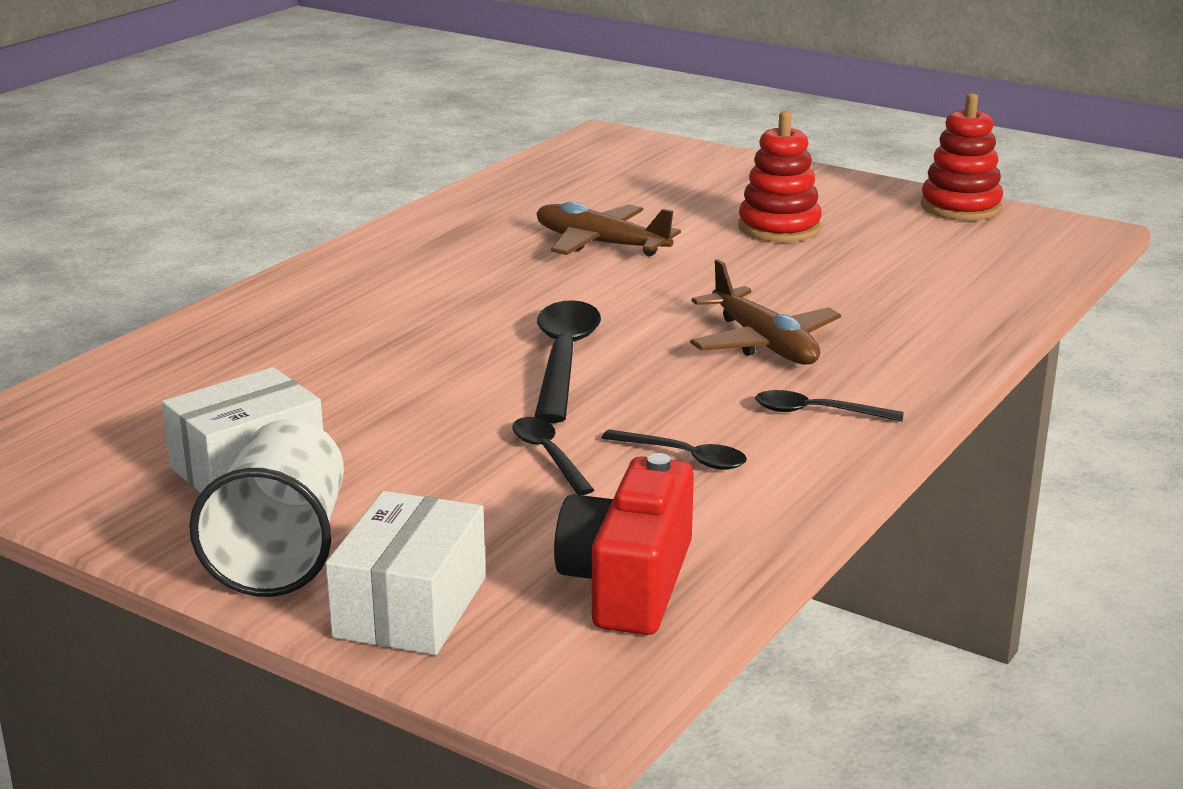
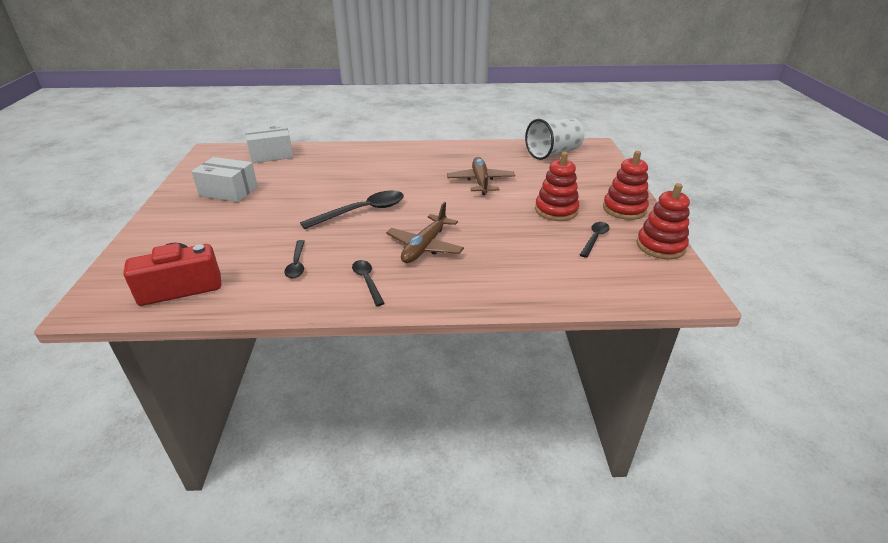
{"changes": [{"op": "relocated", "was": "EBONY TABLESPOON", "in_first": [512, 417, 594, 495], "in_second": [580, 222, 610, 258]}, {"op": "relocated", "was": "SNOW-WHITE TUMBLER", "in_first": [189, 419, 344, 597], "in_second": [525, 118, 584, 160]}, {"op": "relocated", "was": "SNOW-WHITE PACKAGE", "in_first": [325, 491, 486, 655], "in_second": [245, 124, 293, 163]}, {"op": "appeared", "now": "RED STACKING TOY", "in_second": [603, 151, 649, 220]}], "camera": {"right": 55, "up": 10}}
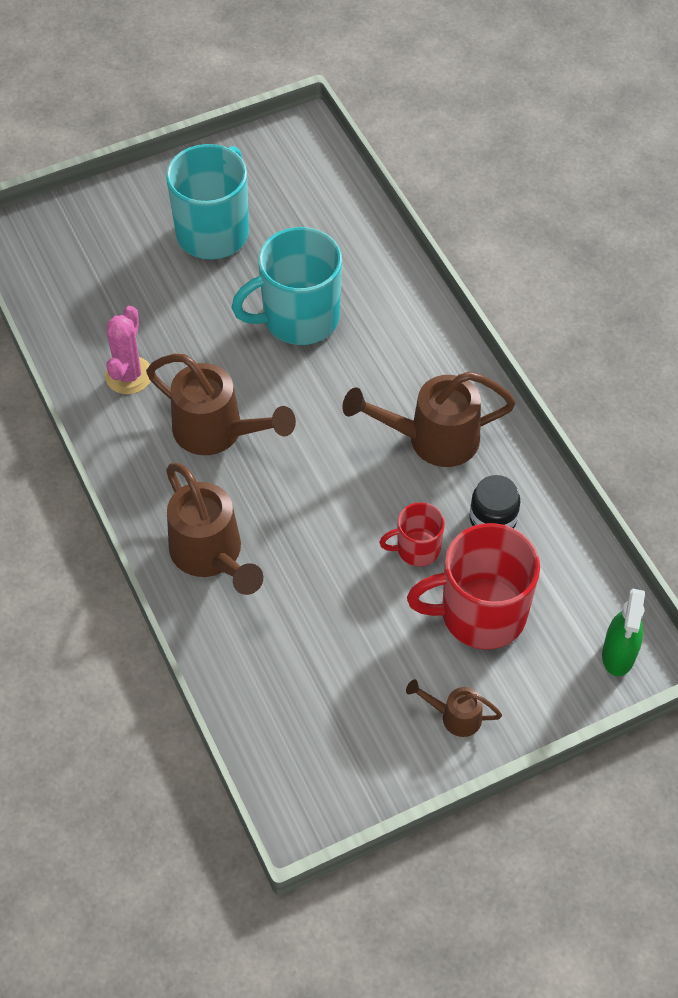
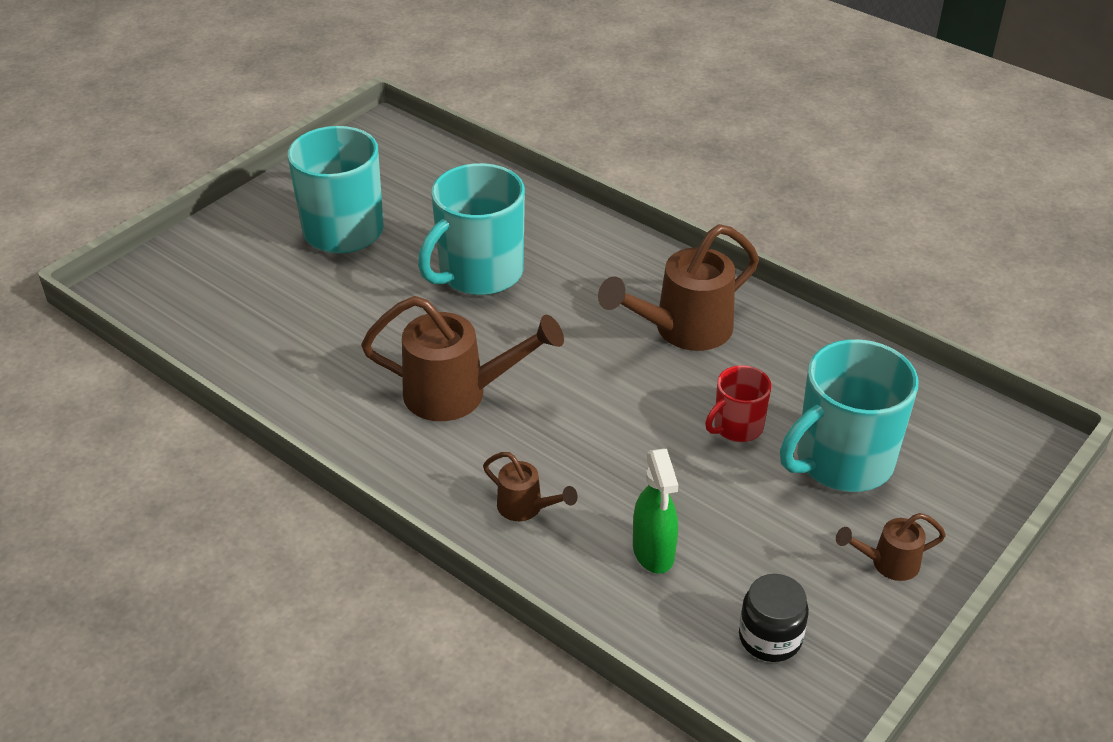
{"changes": [{"op": "missing", "was": "ROSY PRICKLY PLANT", "in_first": [105, 306, 151, 394]}, {"op": "size", "was": "DARK BROWN WATERING CAN", "in_first": [166, 463, 263, 595], "in_second": [483, 452, 578, 521], "ratio": 0.51}, {"op": "relocated", "was": "EBONY JAM JAR", "in_first": [470, 475, 520, 528], "in_second": [739, 574, 809, 662]}, {"op": "colour", "was": "RED TEA MUG", "now": "AQUA TEA MUG", "in_first": [407, 523, 540, 650], "in_second": [780, 339, 918, 492]}, {"op": "relocated", "was": "EMERALD SPRAY CLEANER", "in_first": [602, 589, 645, 676], "in_second": [633, 449, 678, 574]}], "camera": {"right": -25, "up": -15}}
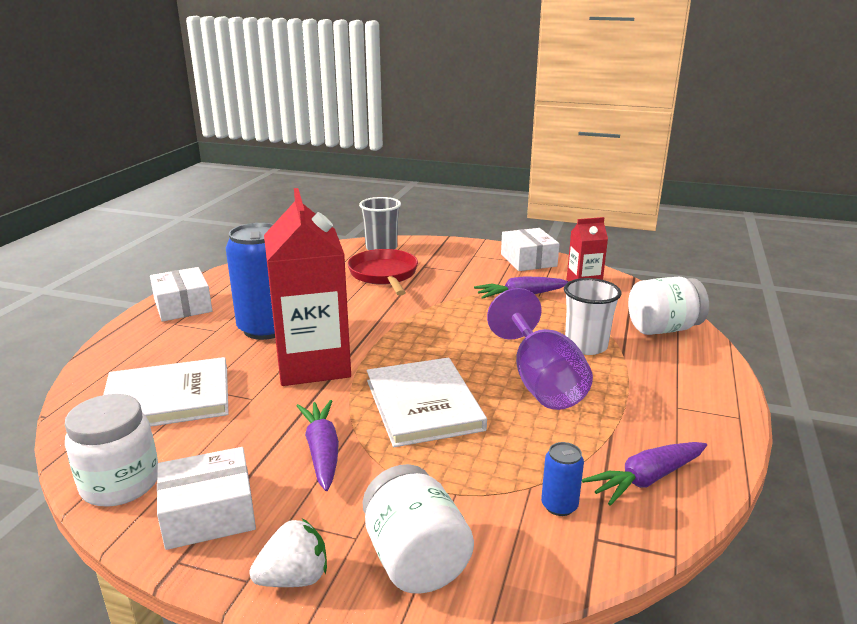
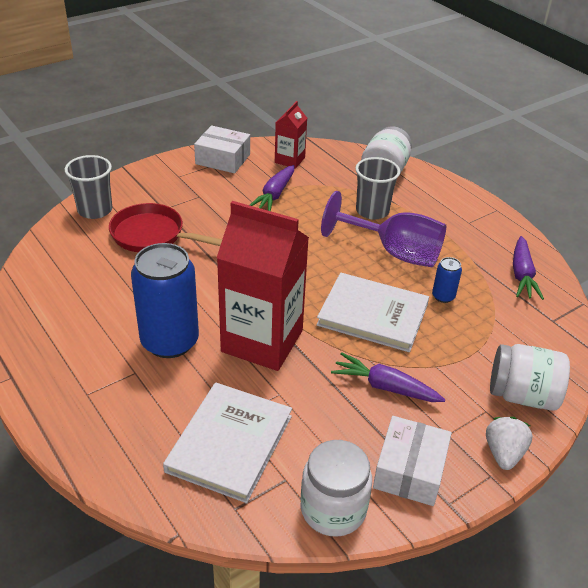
{"changes": [{"op": "missing", "was": "SNOW-WHITE PACKAGE", "in_first": [150, 267, 212, 322]}, {"op": "colour", "was": "SNOW-WHITE TUMBLER", "now": "GRAY TUMBLER", "in_first": [564, 278, 622, 355], "in_second": [355, 157, 400, 220]}, {"op": "relocated", "was": "ROYAL BLUE SODA CAN", "in_first": [541, 442, 584, 516], "in_second": [432, 257, 462, 303]}], "camera": {"right": -55, "up": 15}}
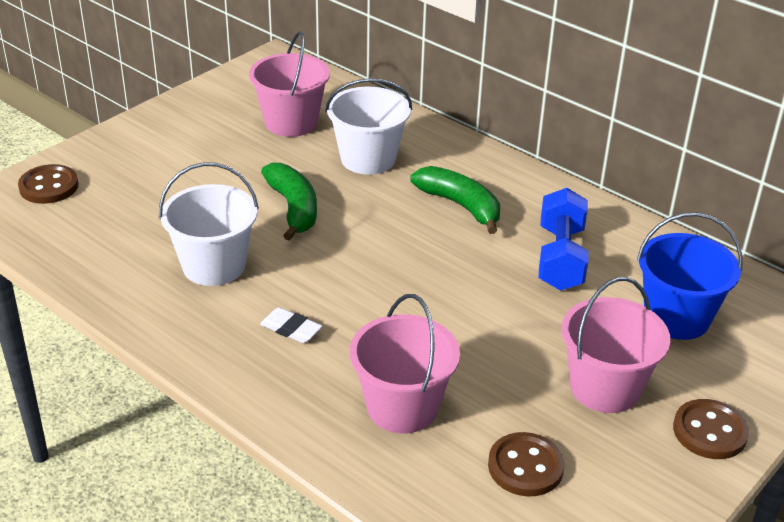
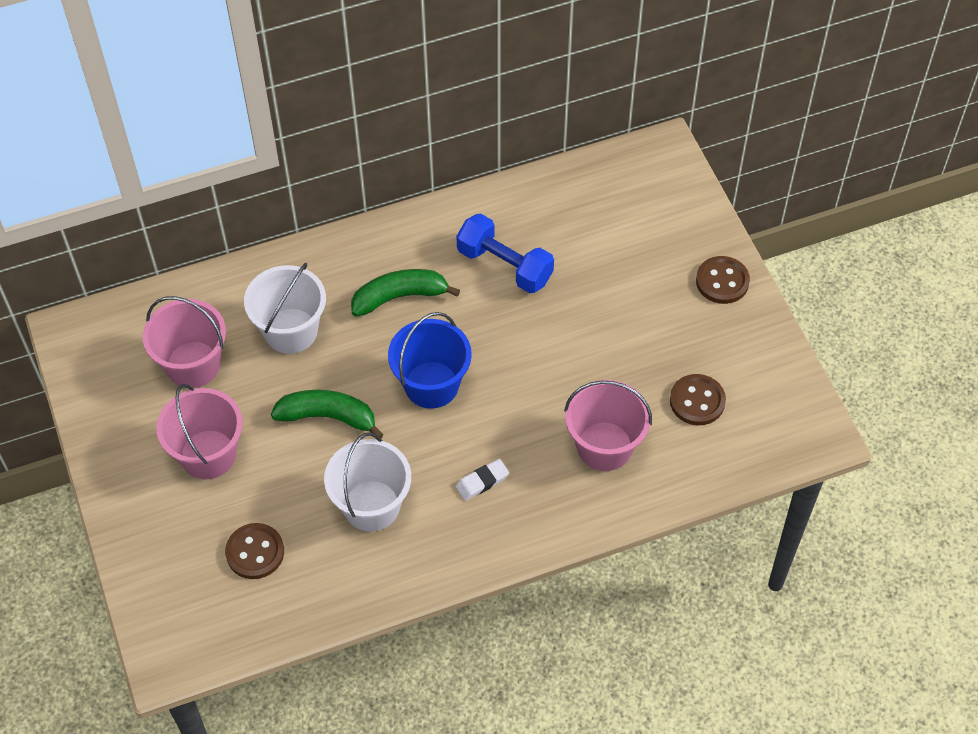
{"changes": [{"op": "relocated", "was": "DARK BROWN BUTTON", "in_first": [18, 164, 79, 204], "in_second": [225, 523, 284, 579]}, {"op": "relocated", "was": "ROYAL BLUE PAIL", "in_first": [637, 212, 743, 340], "in_second": [388, 312, 472, 409]}, {"op": "relocated", "was": "ROSY PAIL", "in_first": [561, 277, 670, 413], "in_second": [156, 384, 243, 479]}], "camera": {"right": -60, "up": 20}}
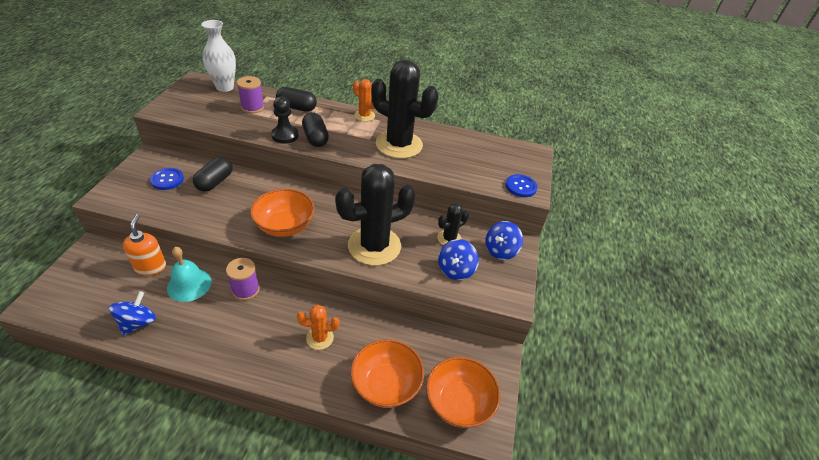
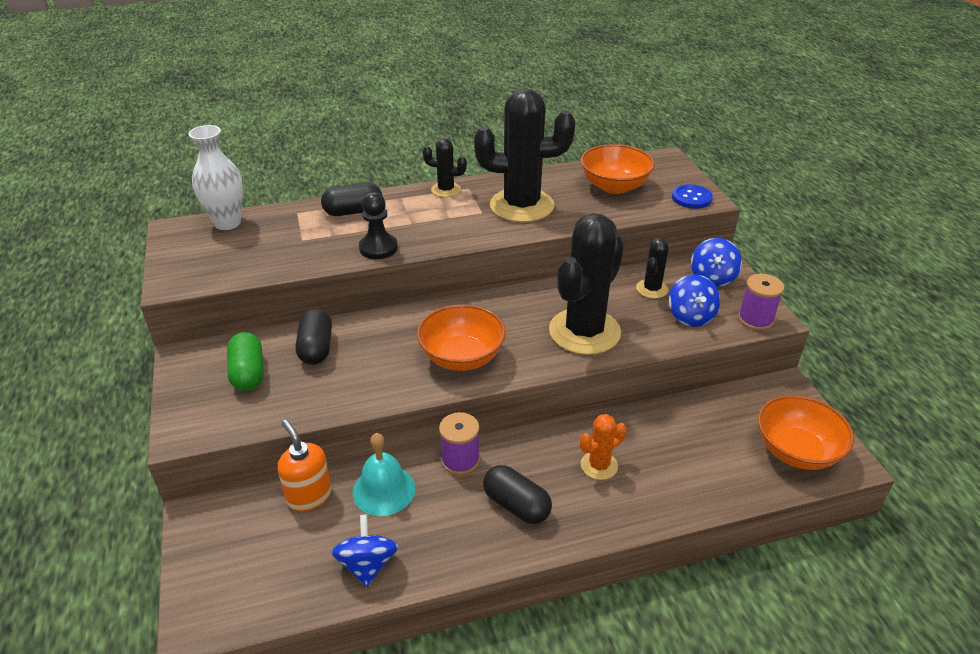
{"changes": [{"op": "relocated", "was": "PURPLE SPOOL", "in_first": [237, 76, 264, 114], "in_second": [738, 274, 784, 331]}, {"op": "colour", "was": "ORANGE-COLOURED PRICKLY PLANT", "now": "EBONY PRICKLY PLANT", "in_first": [353, 79, 375, 122], "in_second": [423, 138, 467, 197]}, {"op": "relocated", "was": "EBONY CAPSULE", "in_first": [302, 112, 329, 147], "in_second": [483, 465, 552, 524]}, {"op": "exchanged", "was": "ROYAL BLUE BUTTON", "now": "EMERALD CAPSULE", "in_first": [150, 168, 184, 190], "in_second": [227, 332, 264, 391]}, {"op": "relocated", "was": "ORANGE-COLOURED SERVING BOWL", "in_first": [351, 339, 424, 408], "in_second": [581, 144, 655, 194]}], "camera": {"right": -25, "up": -5}}
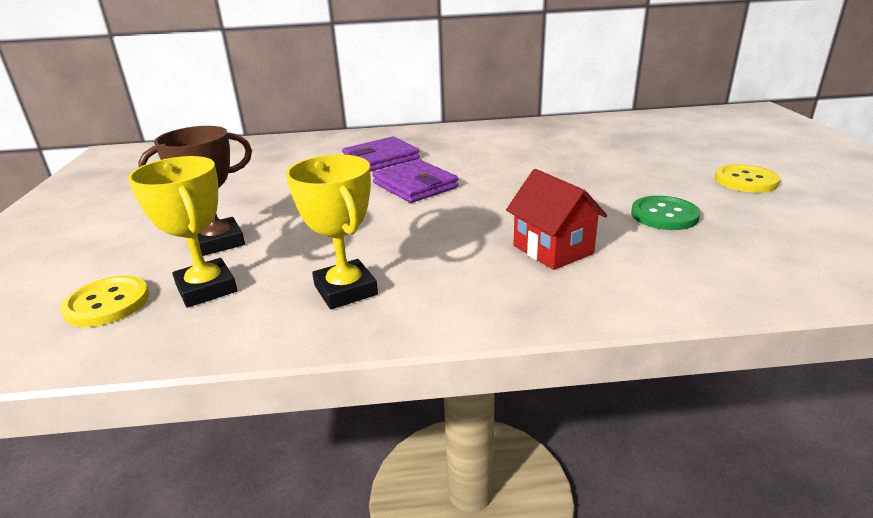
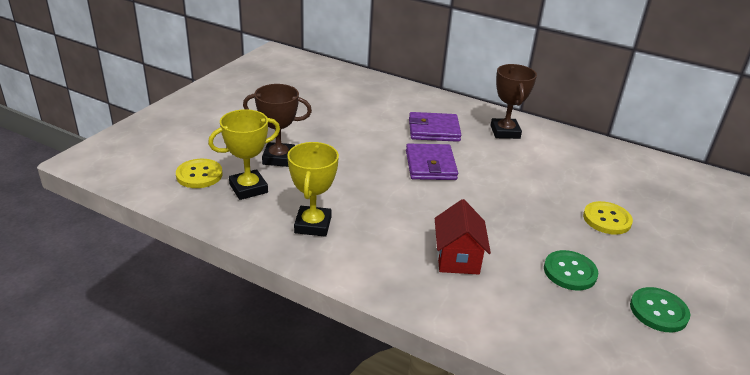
{"changes": [{"op": "spun", "was": "BRIGHT YELLOW AWARD CUP", "in_first": [128, 156, 237, 308], "in_second": [208, 109, 280, 200], "clockwise": 60}, {"op": "relocated", "was": "BRIGHT YELLOW BUTTON", "in_first": [715, 164, 780, 192], "in_second": [583, 201, 633, 235]}, {"op": "appeared", "now": "DARK BROWN AWARD CUP", "in_second": [491, 64, 537, 139]}, {"op": "appeared", "now": "EMERALD BUTTON", "in_second": [630, 287, 690, 332]}], "camera": {"right": 30, "up": 5}}
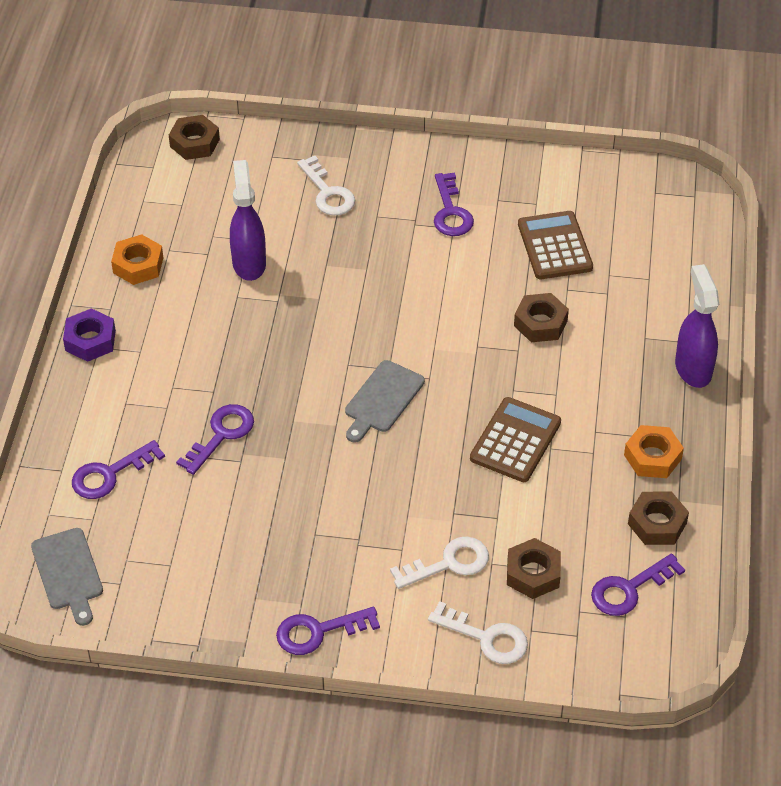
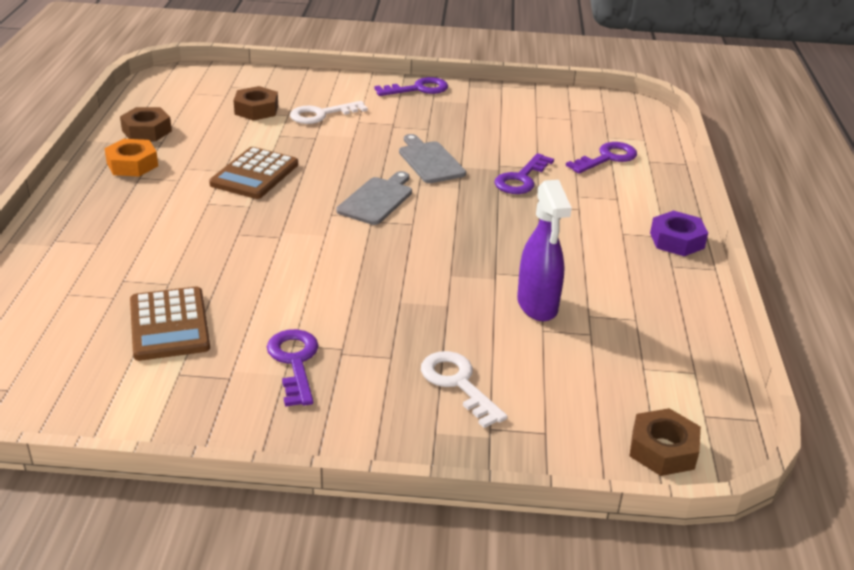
{"changes": [{"op": "missing", "was": "ORANGE-COLOURED NUT", "in_first": [111, 234, 163, 285]}, {"op": "missing", "was": "PURPLE SPRAY CLEANER", "in_first": [675, 264, 719, 388]}, {"op": "missing", "was": "DARK BROWN NUT", "in_first": [514, 293, 569, 342]}, {"op": "relocated", "was": "GRAY BREAD BOARD", "in_first": [31, 528, 103, 626], "in_second": [399, 134, 466, 183]}, {"op": "missing", "was": "PURPLE LATCHKEY", "in_first": [591, 553, 685, 616]}, {"op": "missing", "was": "SNOW-WHITE LATCHKEY", "in_first": [428, 601, 528, 664]}], "camera": {"right": 175, "up": -15}}
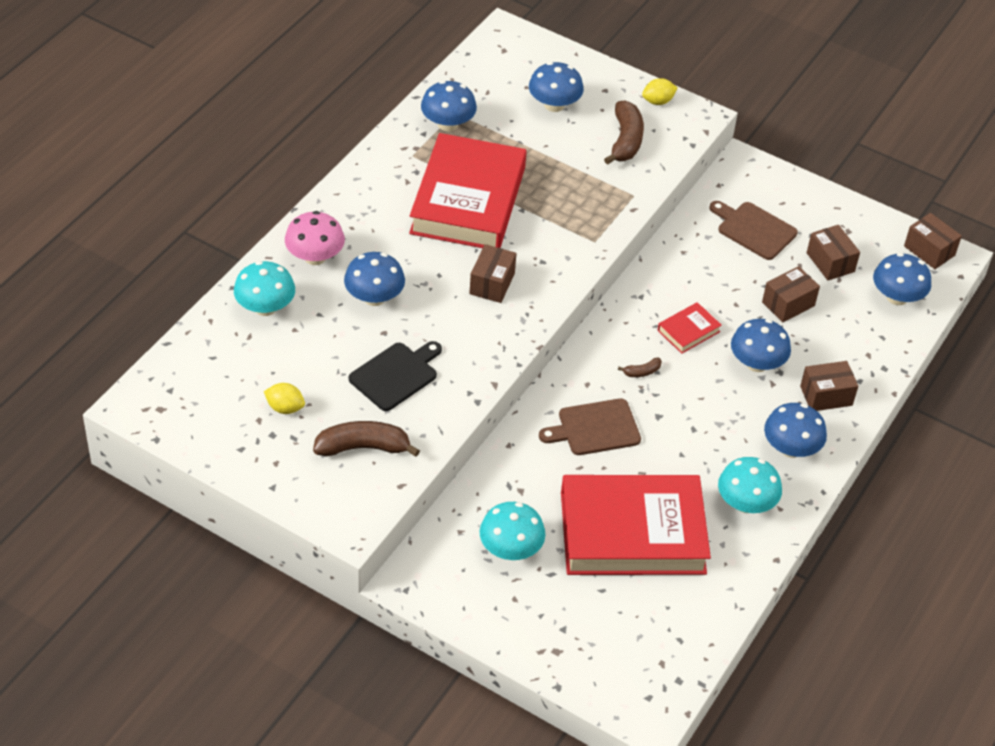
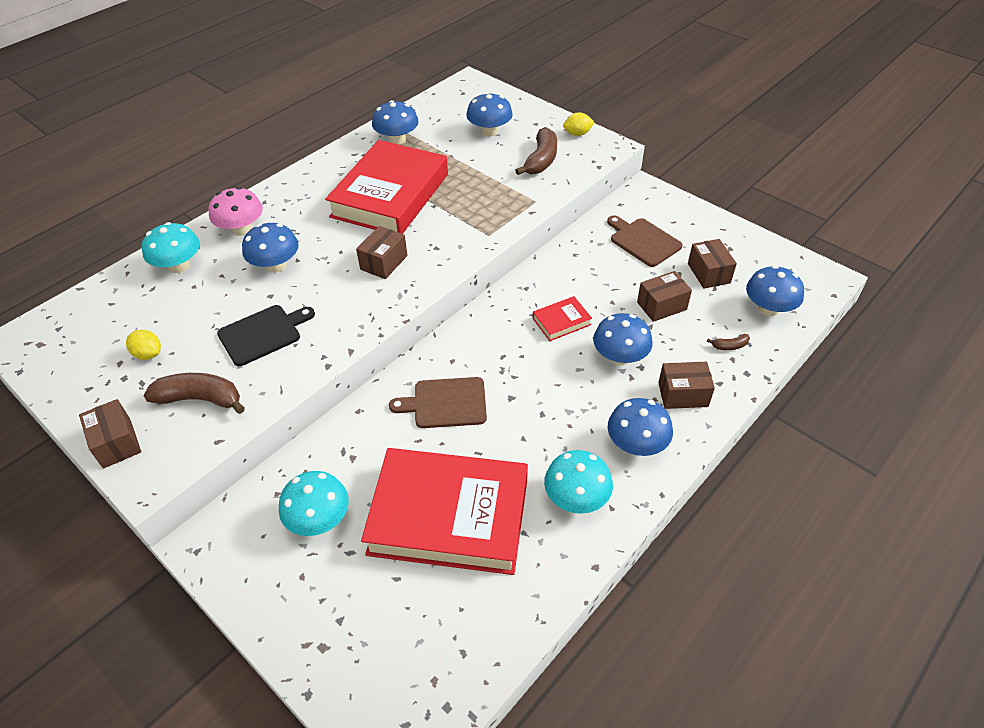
{"changes": [{"op": "relocated", "was": "DARK BROWN PACKAGE", "in_first": [904, 213, 962, 269], "in_second": [79, 399, 141, 469]}, {"op": "relocated", "was": "DARK BROWN BANANA FRUIT", "in_first": [618, 358, 662, 377], "in_second": [707, 334, 750, 350]}], "camera": {"right": 15, "up": 0}}
